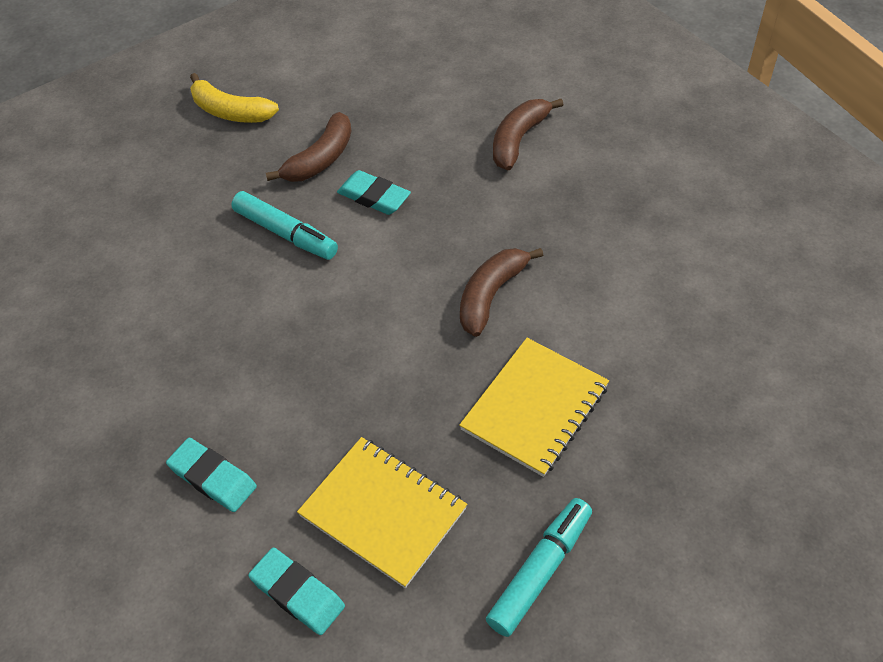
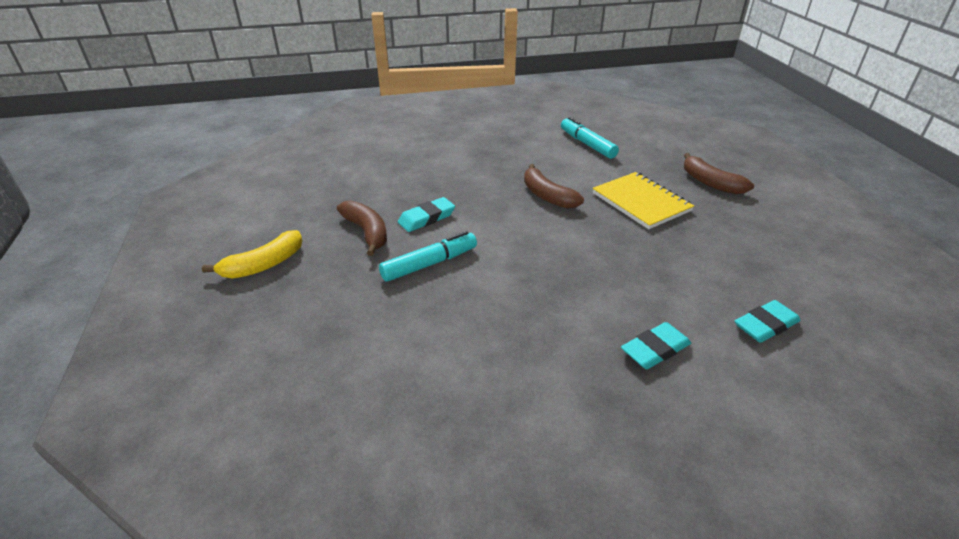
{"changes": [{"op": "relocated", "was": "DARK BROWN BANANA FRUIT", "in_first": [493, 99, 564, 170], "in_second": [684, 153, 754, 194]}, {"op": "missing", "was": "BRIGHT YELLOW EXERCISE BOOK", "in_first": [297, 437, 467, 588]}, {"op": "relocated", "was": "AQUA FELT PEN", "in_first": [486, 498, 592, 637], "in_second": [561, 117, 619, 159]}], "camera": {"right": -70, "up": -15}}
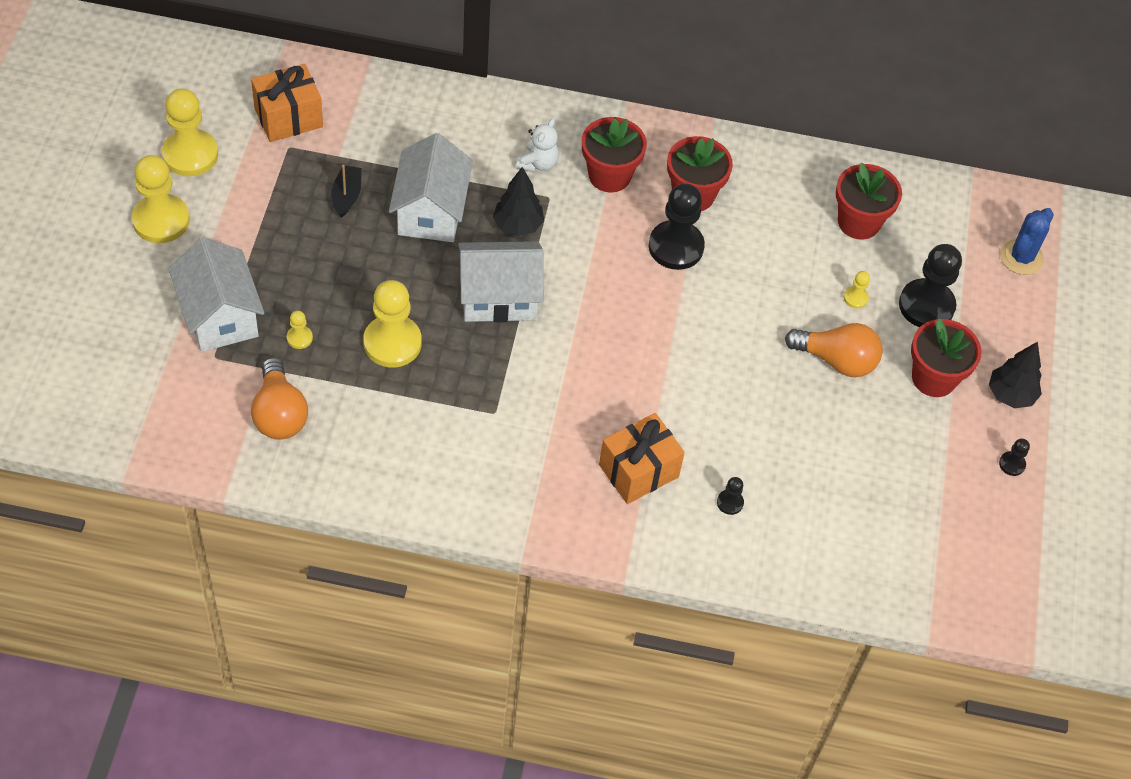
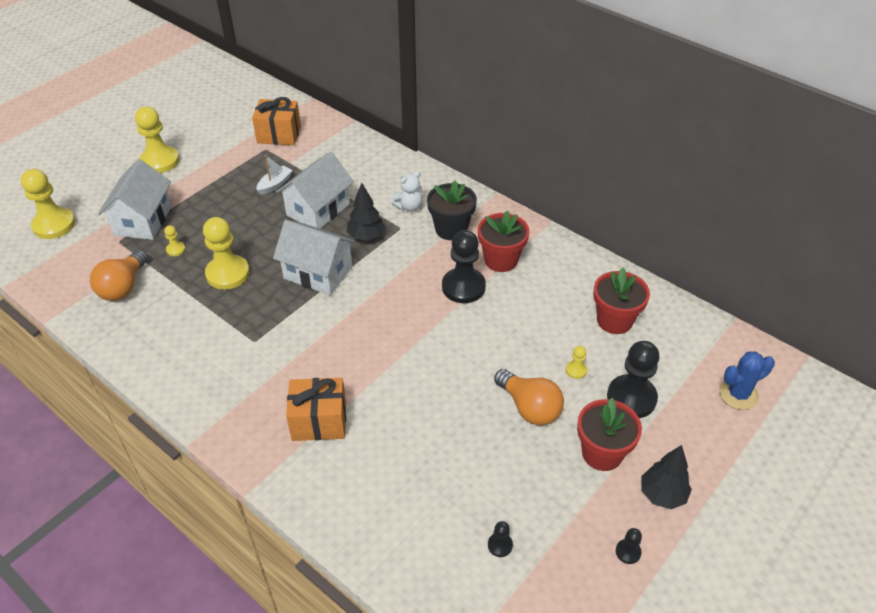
{"changes": [{"op": "relocated", "was": "BRIGHT YELLOW CHESS PAWN", "in_first": [162, 89, 218, 176], "in_second": [21, 169, 75, 239]}, {"op": "colour", "was": "RED PLANT POT", "now": "EBONY PLANT POT", "in_first": [582, 117, 647, 193], "in_second": [427, 180, 477, 240]}, {"op": "colour", "was": "EBONY SAILBOAT", "now": "SNOW-WHITE SAILBOAT", "in_first": [331, 165, 362, 218], "in_second": [257, 154, 293, 195]}, {"op": "relocated", "was": "EBONY CHESS PAWN", "in_first": [717, 477, 744, 515], "in_second": [488, 521, 513, 557]}], "camera": {"right": 35, "up": -10}}
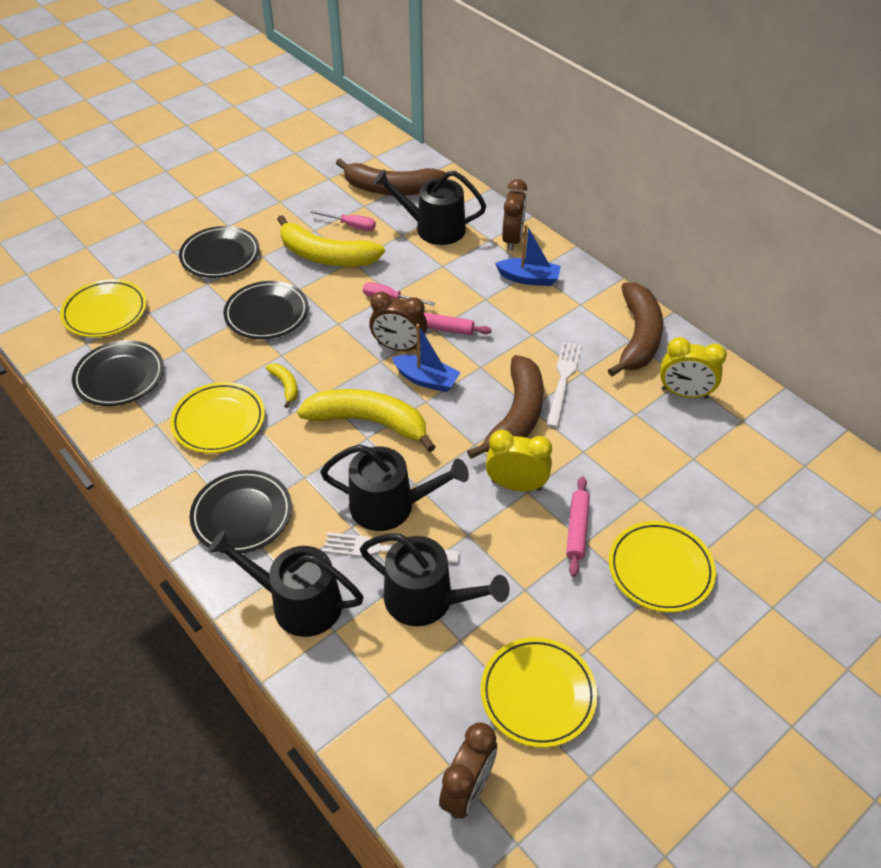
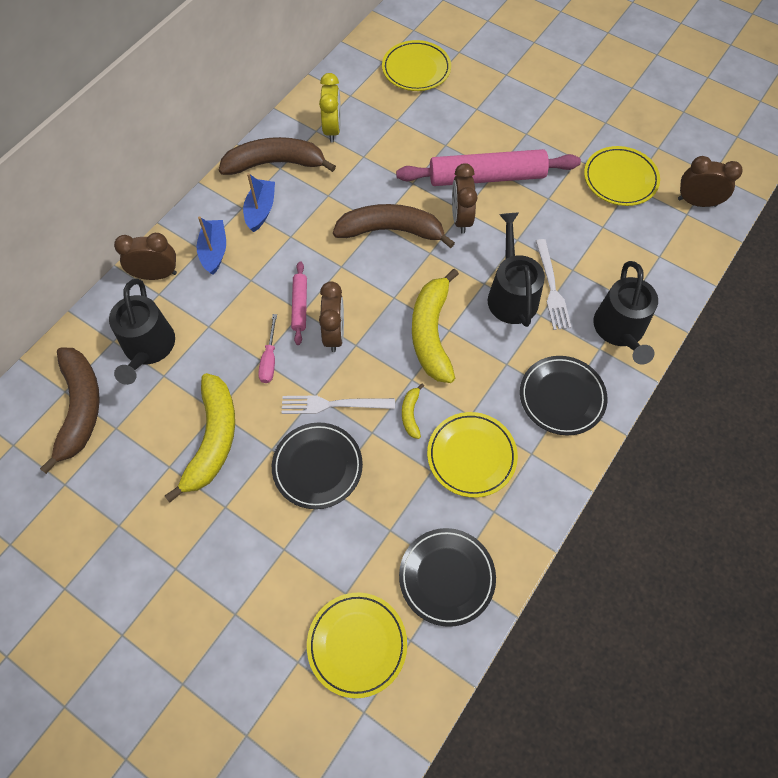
{"changes": [{"op": "missing", "was": "ROSY SCREWDRIVER", "in_first": [310, 210, 376, 231]}, {"op": "missing", "was": "EBONY DINNER PLATE", "in_first": [179, 226, 259, 278]}, {"op": "relocated", "was": "ROYAL BLUE SAILBOAT", "in_first": [392, 324, 461, 392], "in_second": [243, 173, 275, 232]}, {"op": "relocated", "was": "SNOW-WHITE DINNER FORK", "in_first": [546, 342, 582, 428], "in_second": [282, 396, 395, 414]}, {"op": "spun", "was": "BRIGHT YELLOW BANANA FRUIT", "in_first": [265, 364, 298, 408], "in_second": [402, 383, 424, 439], "clockwise": -45}, {"op": "colour", "was": "BRIGHT YELLOW CLOCK", "now": "DARK BROWN CLOCK", "in_first": [485, 430, 552, 491], "in_second": [452, 163, 477, 234]}, {"op": "size", "was": "ROSY PASTRY ROLLER", "in_first": [566, 476, 590, 577], "in_second": [396, 149, 581, 186], "ratio": 2.09}, {"op": "relocated", "was": "BRIGHT YELLOW DINNER PLATE", "in_first": [609, 521, 716, 612], "in_second": [382, 40, 451, 91]}, {"op": "missing", "was": "EBONY WATERING CAN", "in_first": [360, 533, 510, 626]}], "camera": {"right": -105, "up": 15}}
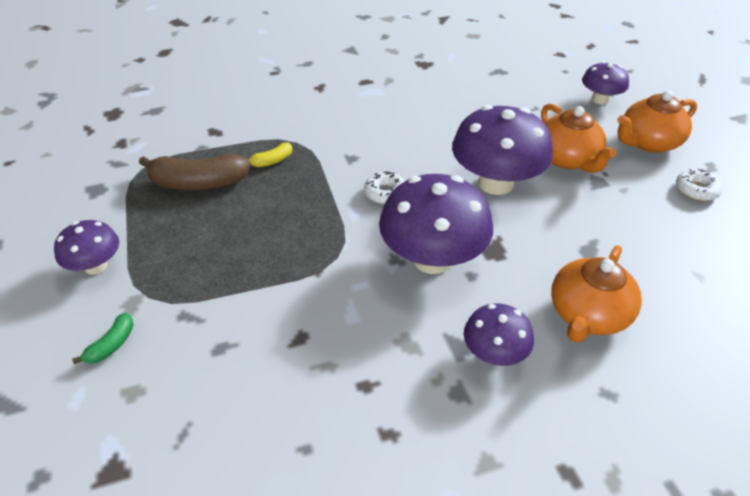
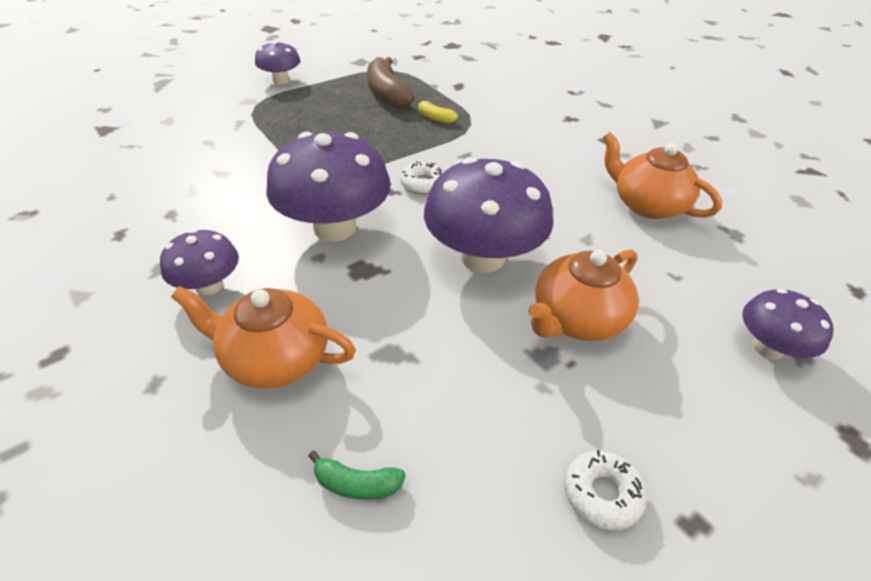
{"changes": [{"op": "relocated", "was": "ORANGE-COLOURED TEAPOT", "in_first": [617, 91, 697, 153], "in_second": [603, 132, 722, 219]}, {"op": "relocated", "was": "EMERALD BANANA FRUIT", "in_first": [72, 313, 134, 364], "in_second": [308, 450, 406, 500]}], "camera": {"right": 70, "up": 0}}
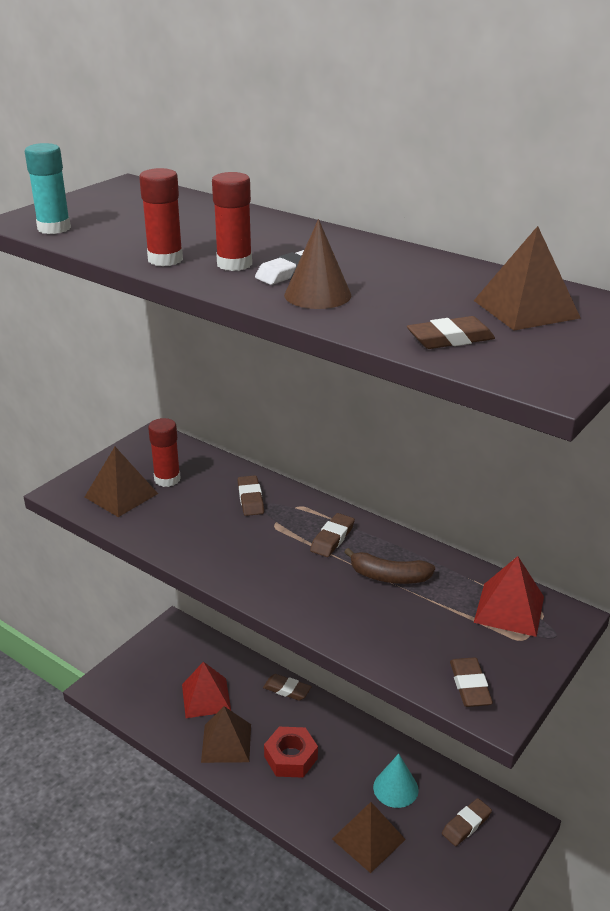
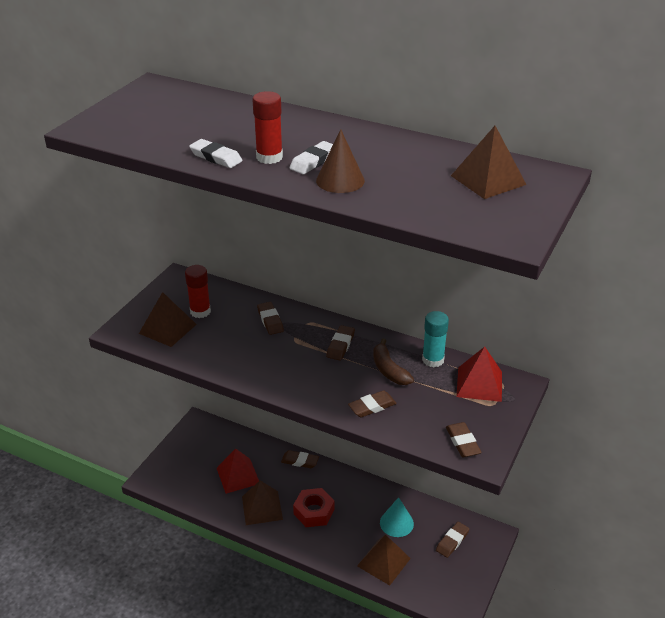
{"changes": [{"op": "relocated", "was": "AQUA GLUE STICK", "in_first": [25, 143, 71, 234], "in_second": [422, 311, 449, 367]}, {"op": "exchanged", "was": "RED GLUE STICK", "now": "SNOW-WHITE GUM ERASER", "in_first": [139, 168, 183, 266], "in_second": [189, 139, 242, 168]}, {"op": "relocated", "was": "DARK BROWN GUM ERASER", "in_first": [407, 316, 495, 349], "in_second": [348, 390, 397, 417]}, {"op": "spun", "was": "DARK BROWN BANANA FRUIT", "in_first": [344, 548, 435, 584], "in_second": [373, 339, 414, 385], "clockwise": 60}], "camera": {"right": -10, "up": 5}}
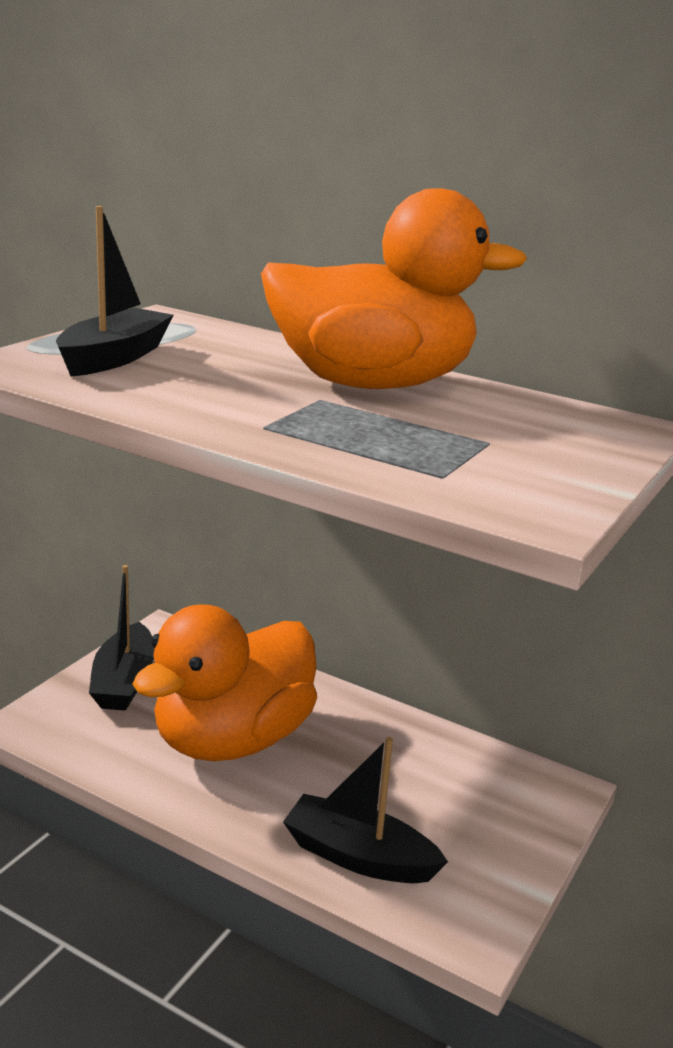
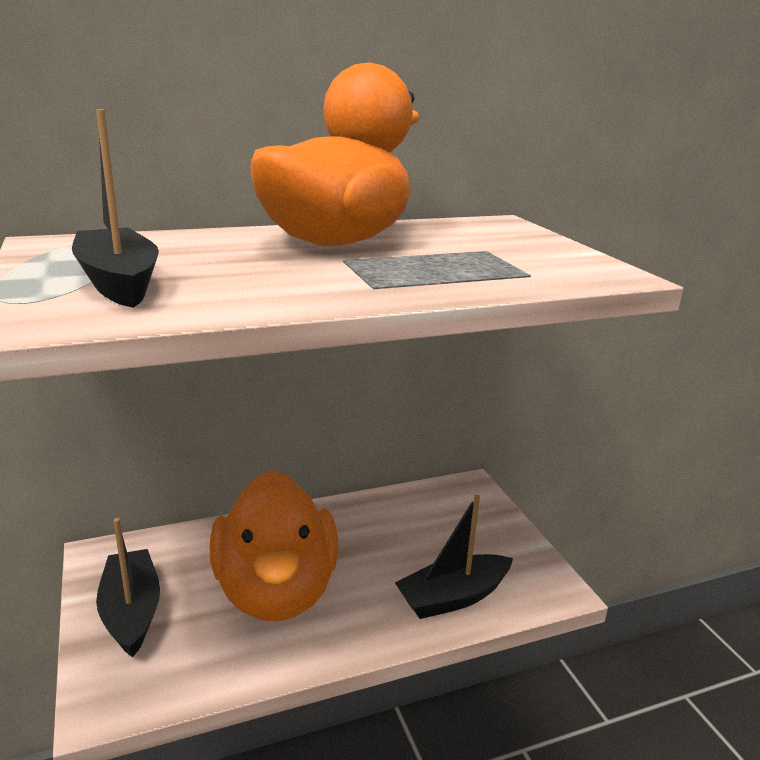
{"changes": [{"op": "spun", "was": "EBONY SAILBOAT", "in_first": [89, 565, 155, 711], "in_second": [96, 518, 160, 658], "clockwise": -150}], "camera": {"right": -50, "up": 0}}
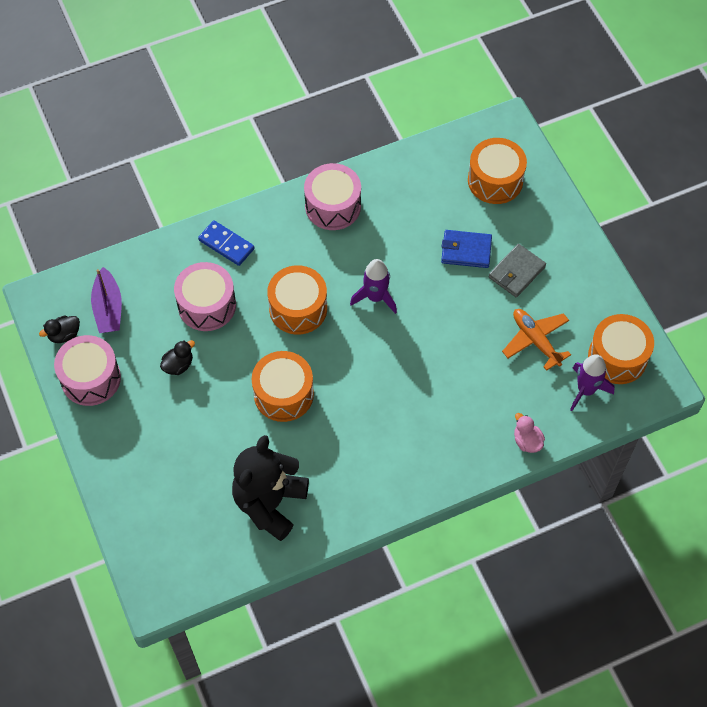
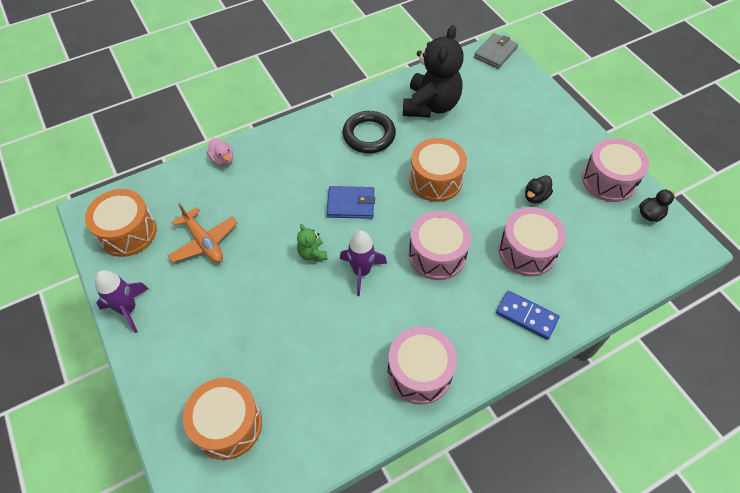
{"changes": [{"op": "relocated", "was": "ROYAL BLUE CARD WALLET", "in_first": [441, 230, 492, 268], "in_second": [327, 186, 375, 219]}, {"op": "relocated", "was": "GRAY CARD WALLET", "in_first": [489, 244, 546, 297], "in_second": [474, 33, 518, 69]}, {"op": "colour", "was": "ORANGE-COLOURED TOY DRUM", "now": "ROSY TOY DRUM", "in_first": [267, 265, 327, 335], "in_second": [409, 211, 471, 280]}, {"op": "missing", "was": "PURPLE SAILBOAT", "in_first": [91, 267, 122, 333]}, {"op": "relocated", "was": "PURPLE ROCKET", "in_first": [570, 354, 615, 411], "in_second": [95, 270, 149, 333]}, {"op": "appeared", "now": "EBONY TORUS", "in_second": [343, 111, 396, 153]}, {"op": "appeared", "now": "EMERALD TEDDY", "in_second": [297, 224, 328, 261]}], "camera": {"right": 175, "up": -5}}
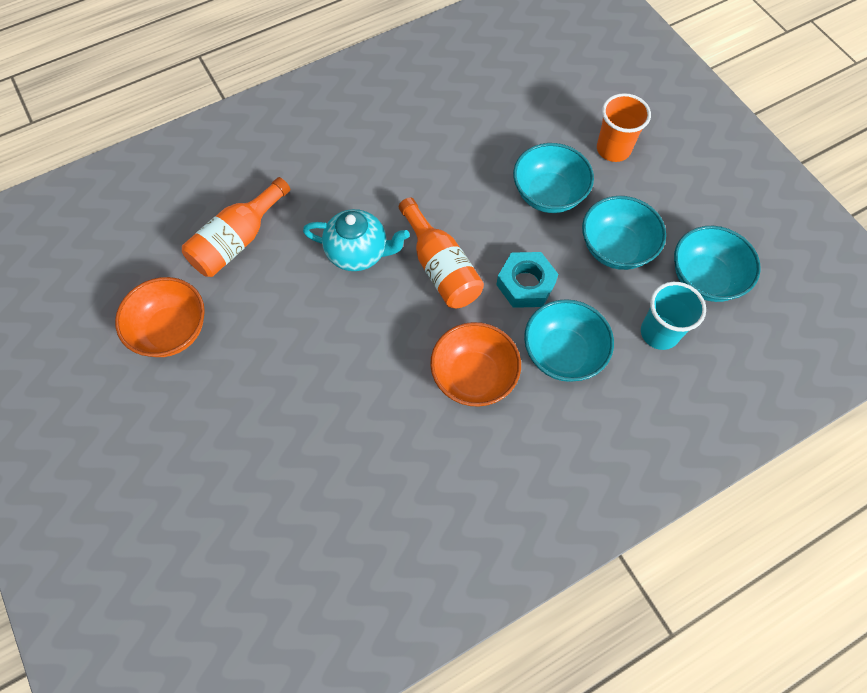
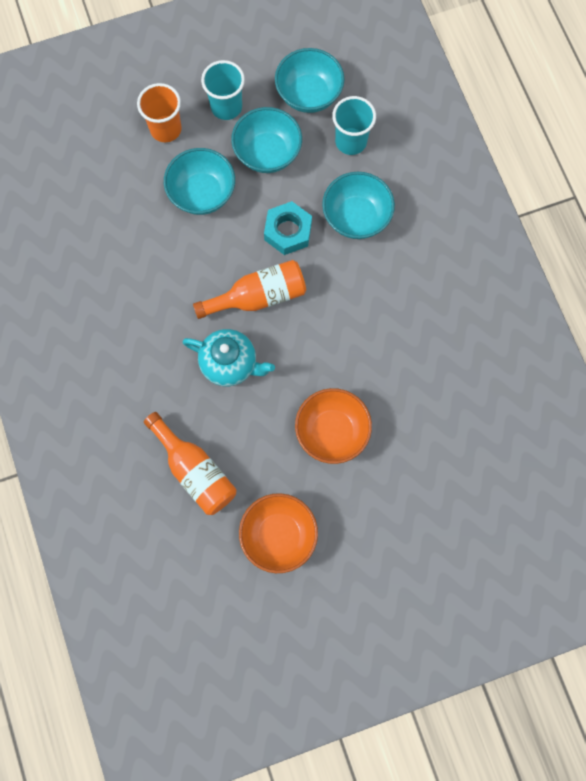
{"changes": [{"op": "spun", "was": "AQUA TEAPOT", "in_first": [303, 209, 410, 271], "in_second": [183, 329, 275, 386], "clockwise": 90}, {"op": "relocated", "was": "ORANGE-COLOURED SERVING BOWL", "in_first": [430, 322, 521, 407], "in_second": [295, 388, 372, 464]}, {"op": "appeared", "now": "AQUA TUMBLER", "in_second": [201, 60, 245, 120]}], "camera": {"right": -80, "up": 10}}
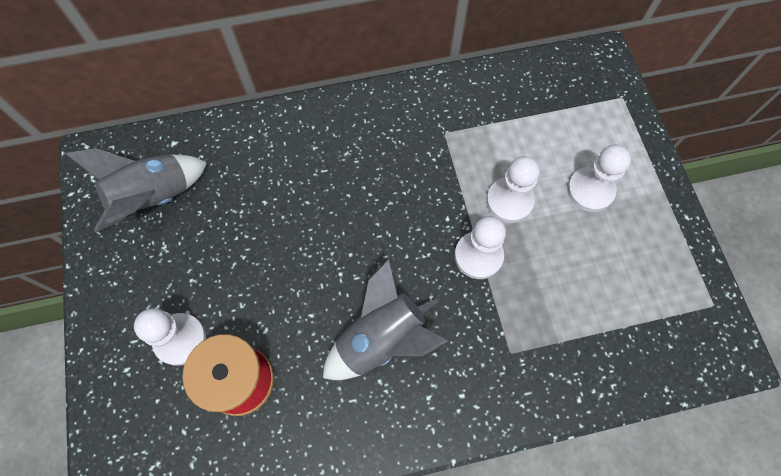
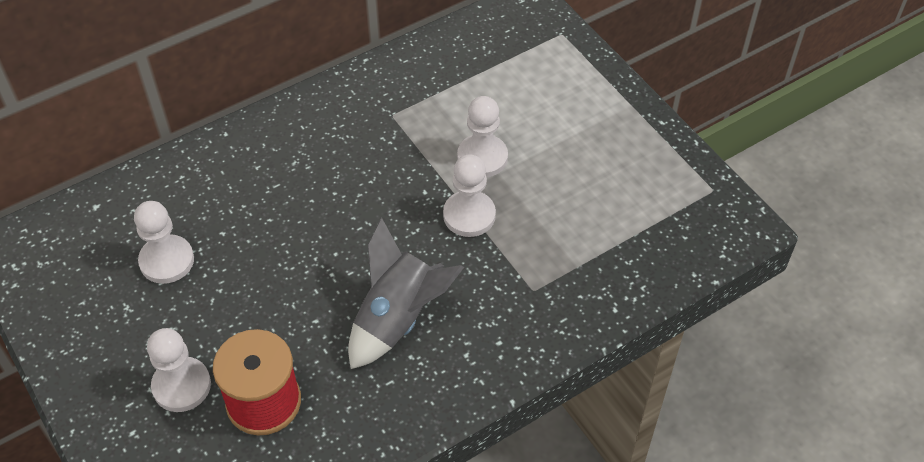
{"changes": [{"op": "relocated", "was": "SNOW-WHITE CHESS PAWN", "in_first": [567, 145, 631, 212], "in_second": [134, 201, 194, 284]}, {"op": "missing", "was": "GRAY ROCKET", "in_first": [65, 148, 207, 233]}], "camera": {"right": -20, "up": -15}}
